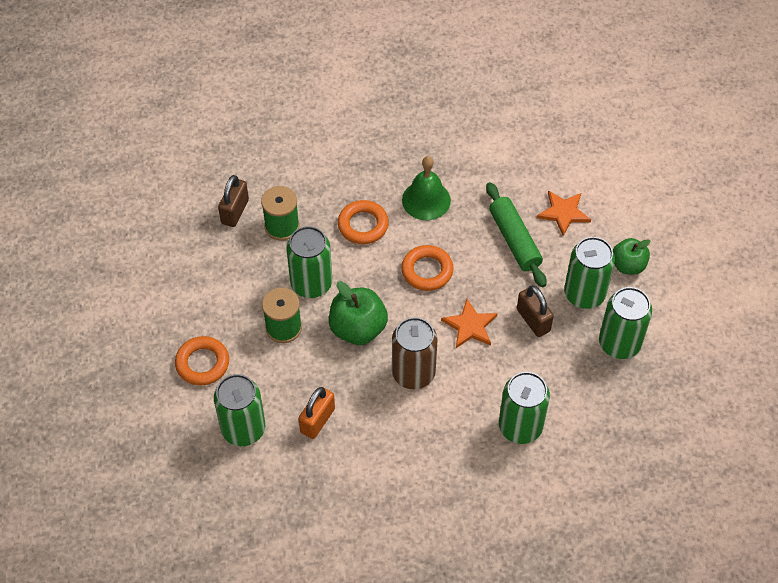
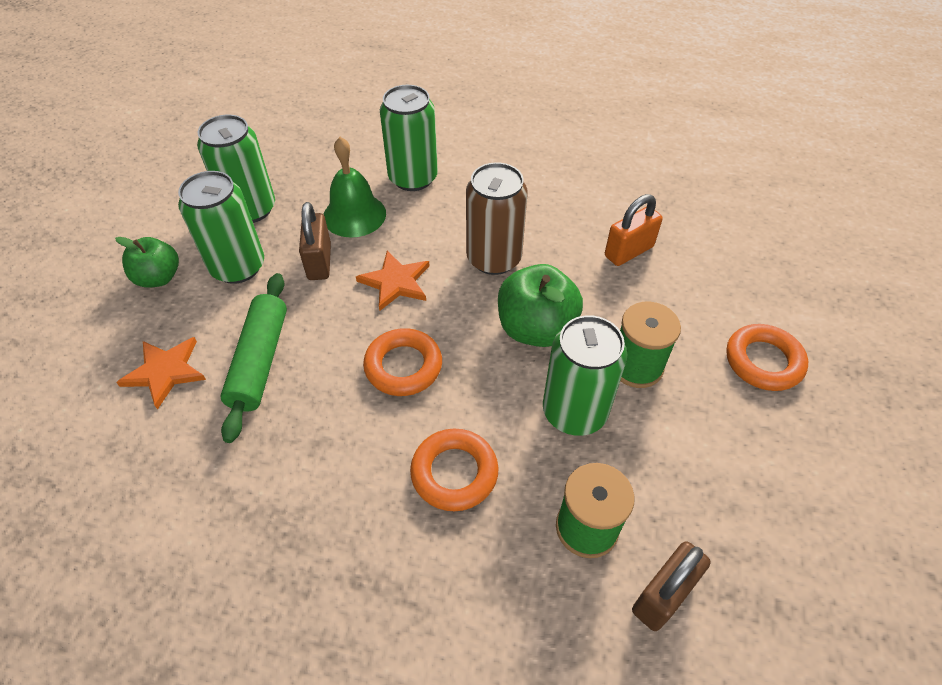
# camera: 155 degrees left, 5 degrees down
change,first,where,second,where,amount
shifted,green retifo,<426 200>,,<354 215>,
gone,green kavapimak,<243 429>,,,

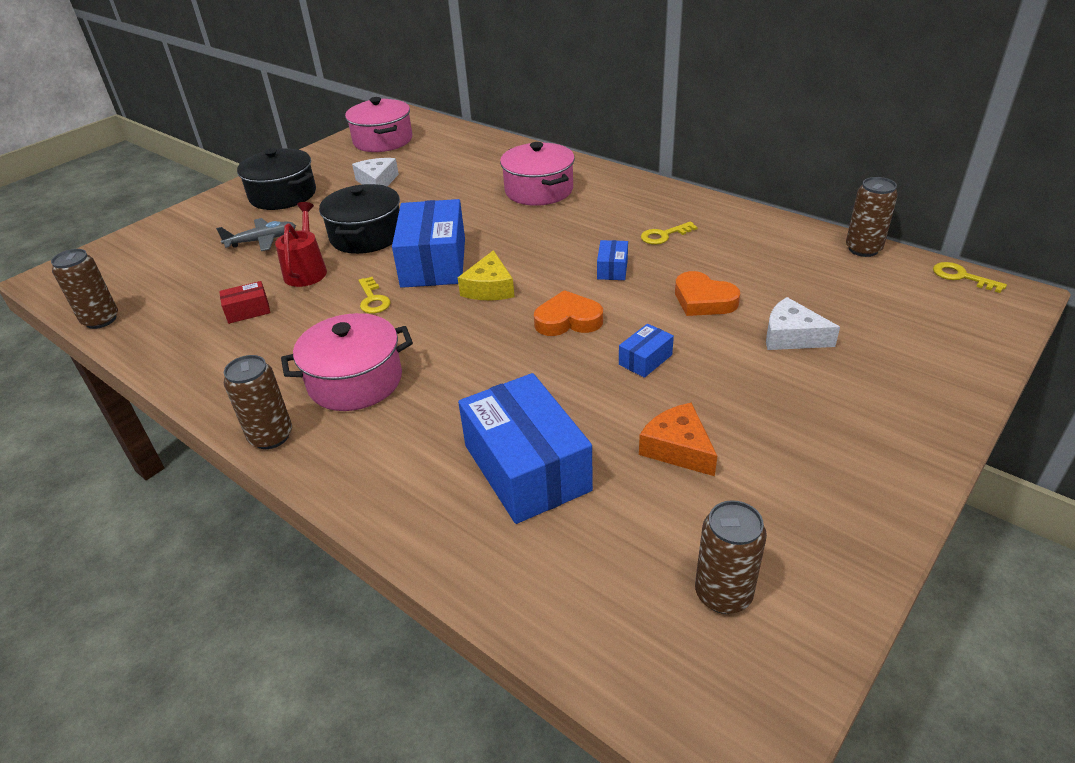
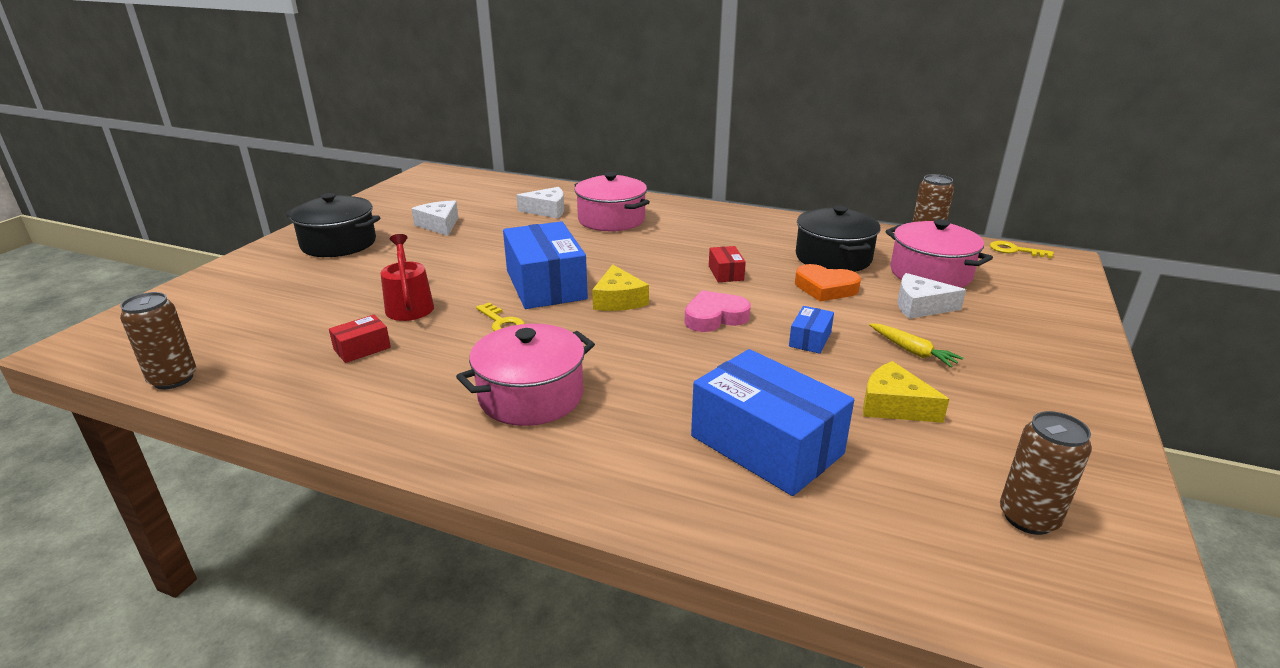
# camera: 20 degrees left, 10 degrees down
change,first,where,second,where,amount
new,,,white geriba,<547 210>,
repainted,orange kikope,<568 320>,pink kikope,<714 317>,
repainted,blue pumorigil,<612 269>,red pumorigil,<726 273>,
shifted,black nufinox,<366 236>,,<833 258>,
repainted,orange geriba,<678 448>,yellow geriba,<894 405>,
new,,,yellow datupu,<912 351>,
shifted,pink nufinox,<383 140>,,<930 274>,
gone,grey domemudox,<262 240>,,,
gone,brown kavapimak,<271 436>,,,
gone,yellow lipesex,<664 235>,,,

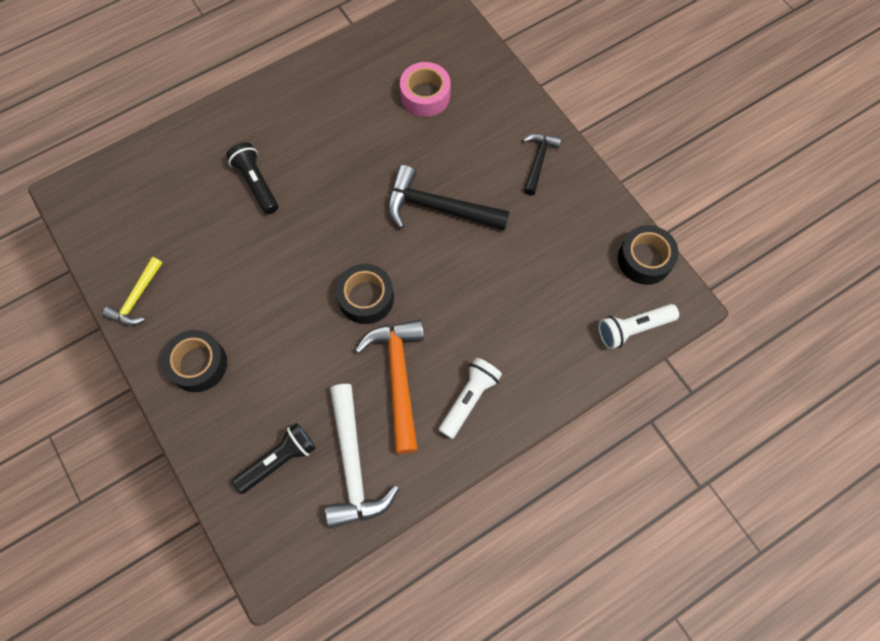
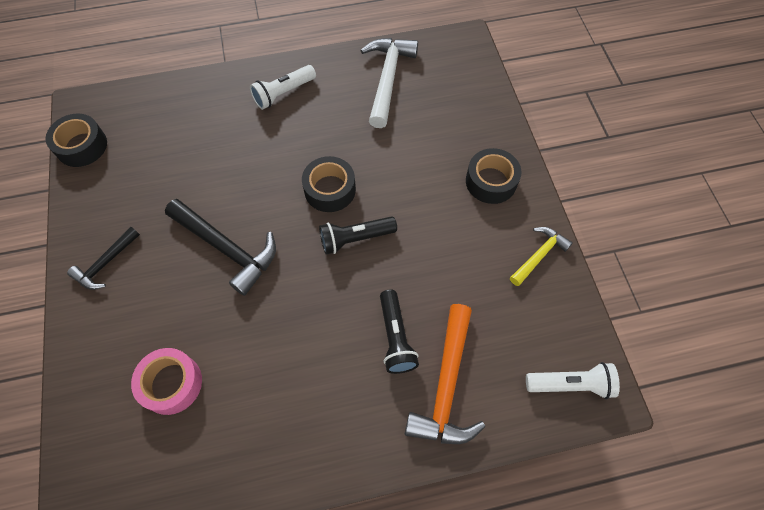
# camera: 160 degrees left, 5 degrees down
change,first,where,second,where,amount
shifted,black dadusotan,<278 461>,,<355 238>,
shifted,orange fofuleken,<398 378>,,<446 385>,
shifted,white dadusotan,<633 328>,,<570 384>,

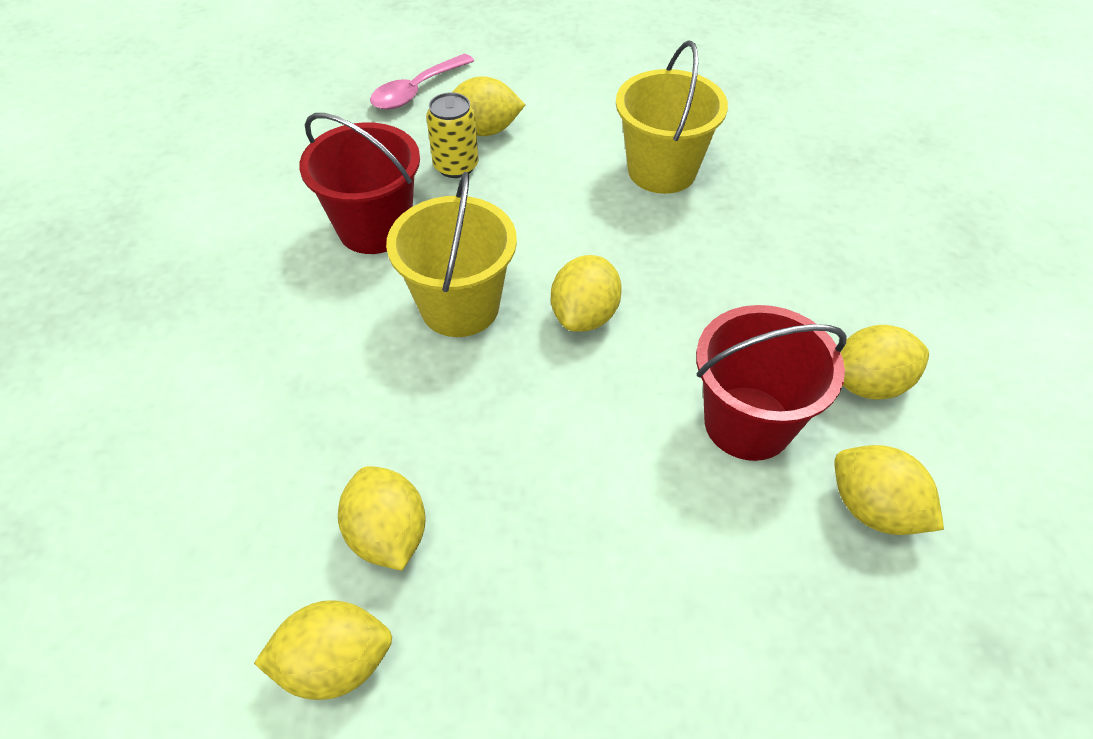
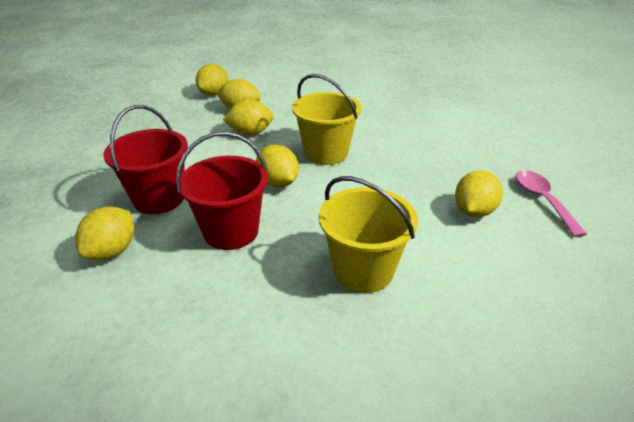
# camera: 125 degrees right, 15 degrees down
change,first,where,second,where,amount
shifted,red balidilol,<375 228>,,<231 231>,
shifted,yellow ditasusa,<874 509>,,<250 133>,
gone,yellow kavapimak,<456 166>,,,

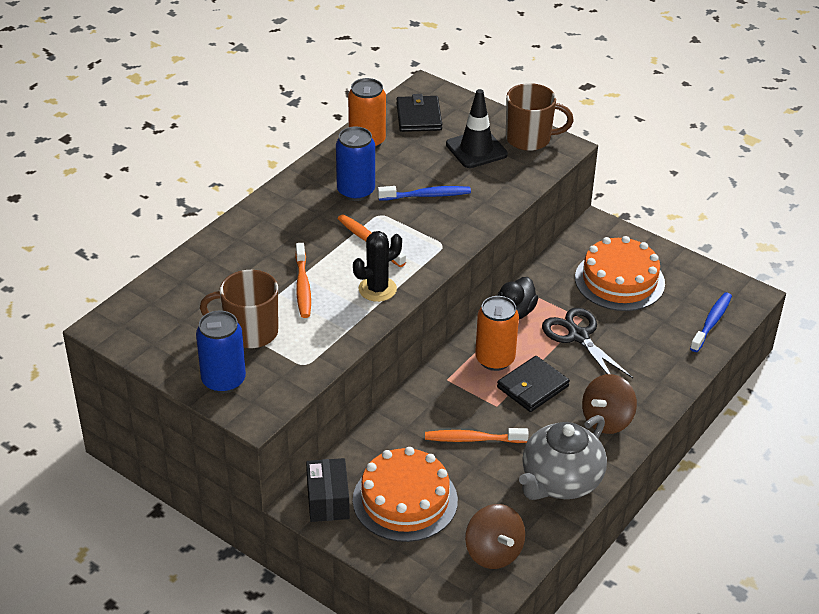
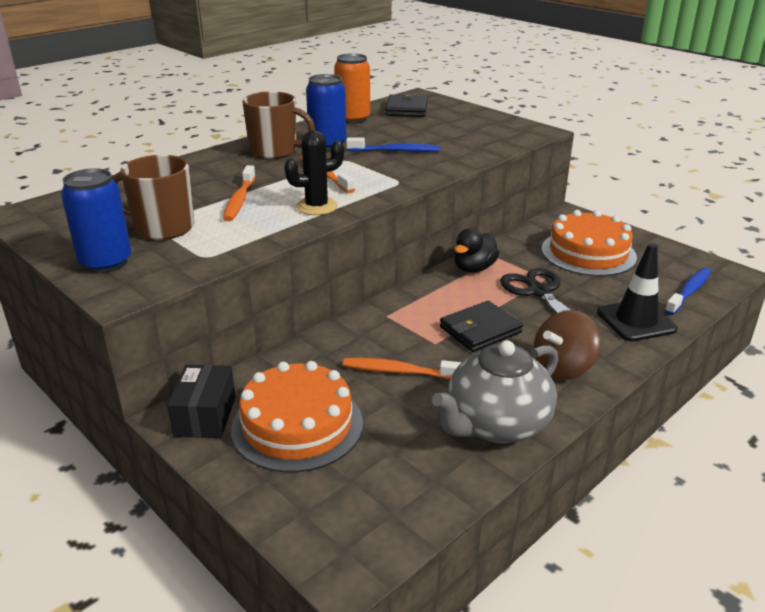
# camera: 10 degrees right, 10 degrees down
change,first,where,second,where,amount
shifted,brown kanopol,<529 139>,,<275 151>,
shifted,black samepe,<476 149>,,<636 321>,
gone,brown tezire,<493 552>,,,
gone,orange kavapimak,<495 359>,,,

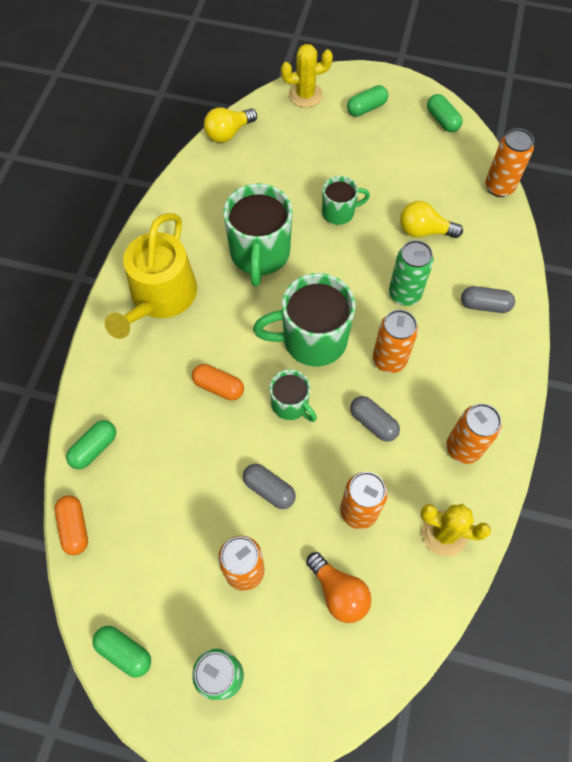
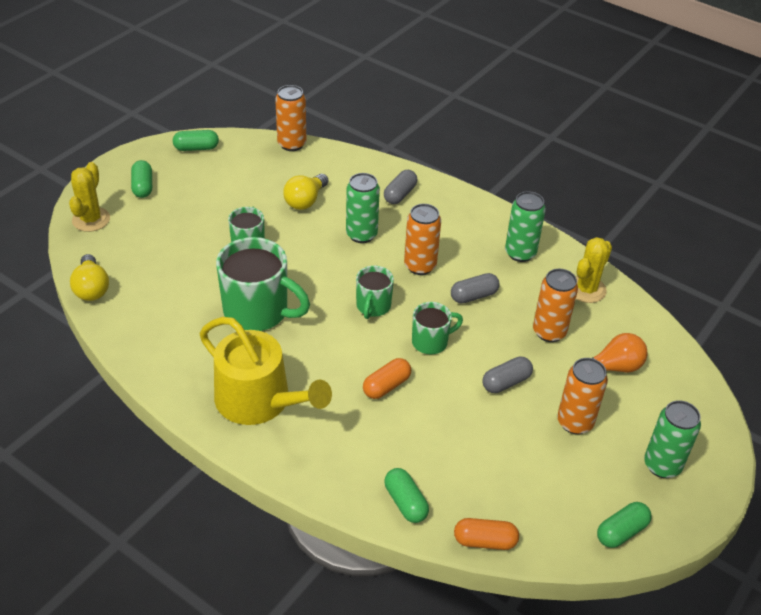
# camera: 70 degrees left, 20 degrees down
change,first,where,second,where,amount
scaled,green kanopol,<312 340>,,<373 306>,x0.55
repainted,orange kavapimak,<463 448>,green kavapimak,<520 253>,

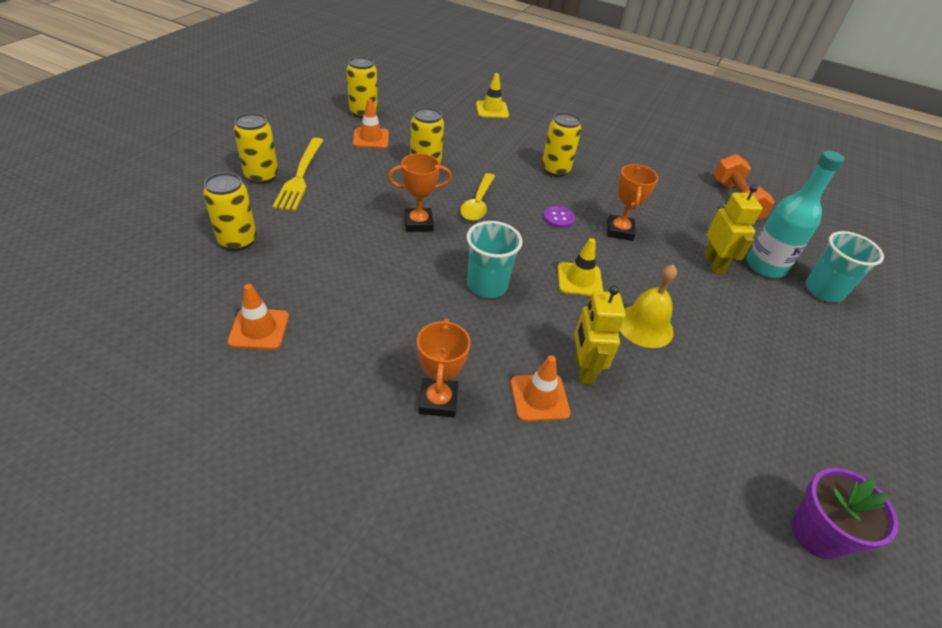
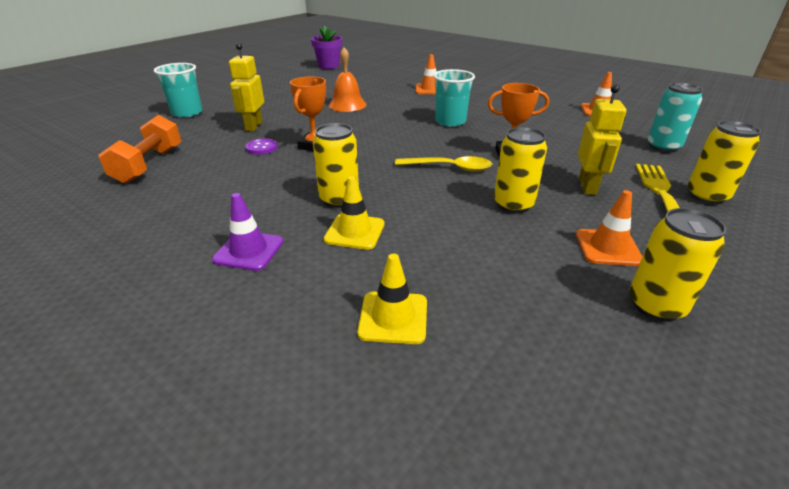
# camera: 165 degrees left, 10 degrees down
change,first,where,second,where,amount
new,,,purple samepe,<249 251>,
shifted,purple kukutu,<558 218>,,<261 148>,
shifted,yellow samepe,<579 280>,,<355 232>,
repainted,yellow retifo,<644 326>,orange retifo,<347 105>,
rotated,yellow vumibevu,<478 203>,,<449 168>,75 degrees clockwise
shifted,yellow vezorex,<583 369>,,<587 186>,
repainted,yellow kavapimak,<238 241>,turquoise kavapimak,<663 147>,
gone,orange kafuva,<438 401>,,,
gone,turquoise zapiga,<765 266>,,,

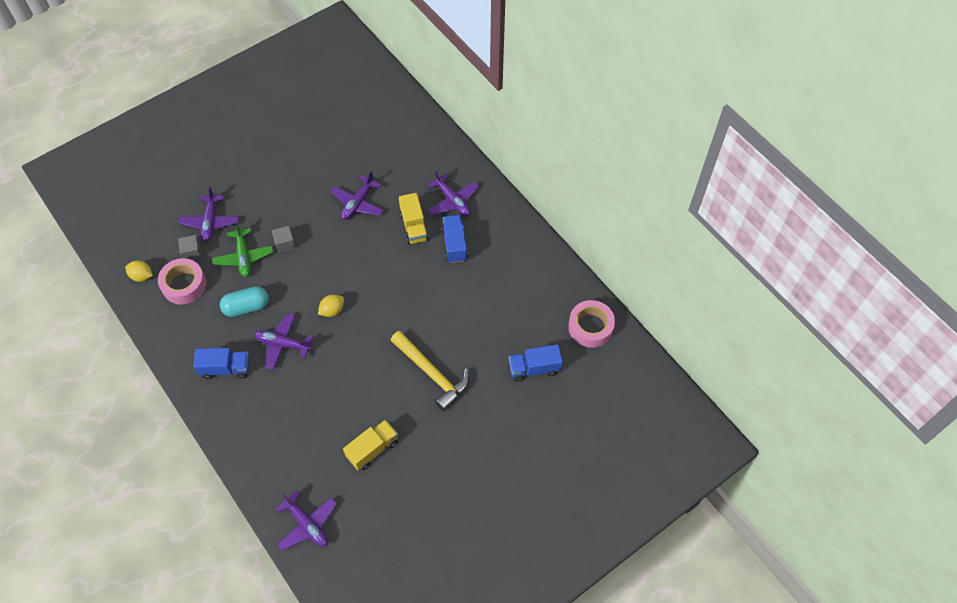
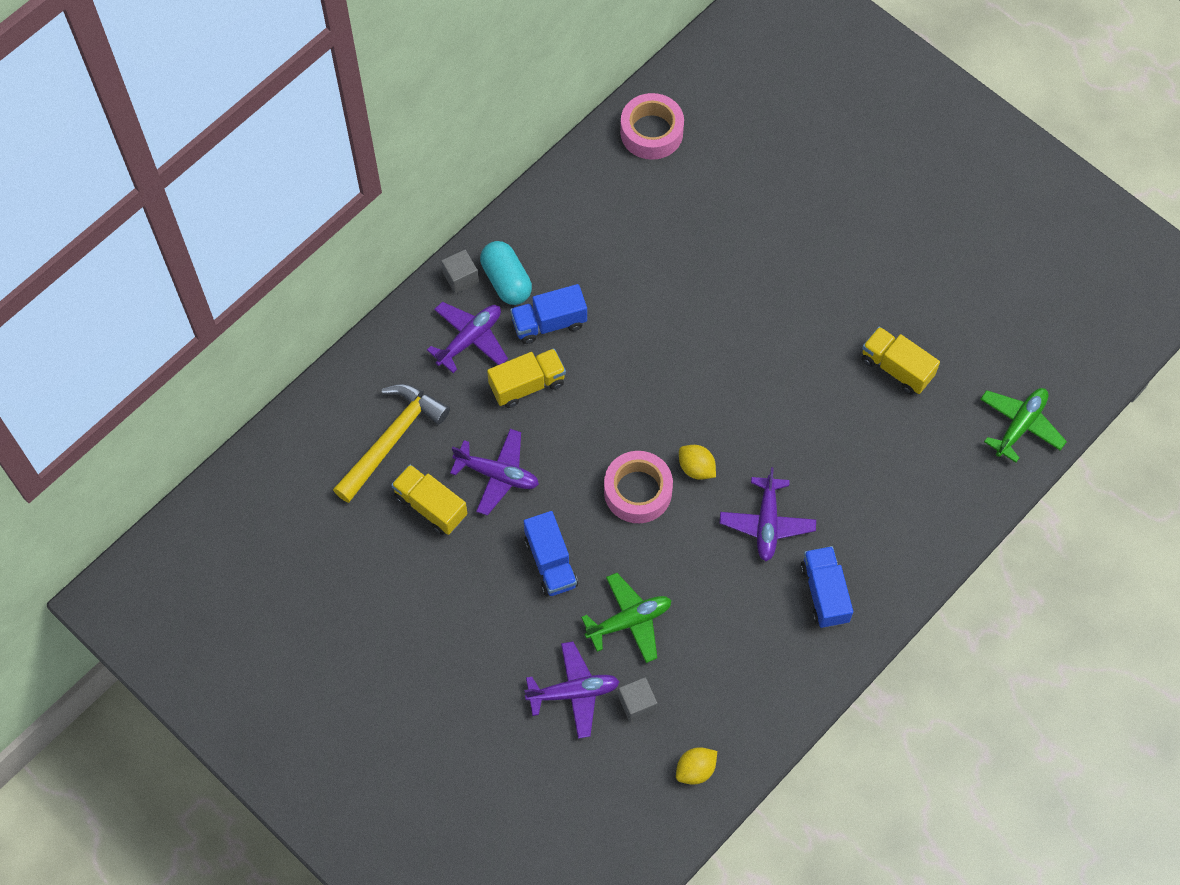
# camera: 100 degrees left, 5 degrees up
change,first,where,second,where,amount
shifted,yellow fofuleken,<432 374>,,<392 439>,
new,,,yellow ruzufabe,<430 506>,
shifted,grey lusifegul,<285 244>,,<460 278>,
shifted,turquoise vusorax,<246 307>,,<506 281>,
shifted,blue ruzufabe,<534 368>,,<550 562>,
shifted,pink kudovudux,<184 285>,,<638 491>,
rotated,yellow ditasusa,<142 276>,,<695 770>,45 degrees clockwise
repainted,purple domemudox,<307 524>,green domemudox,<1020 425>,

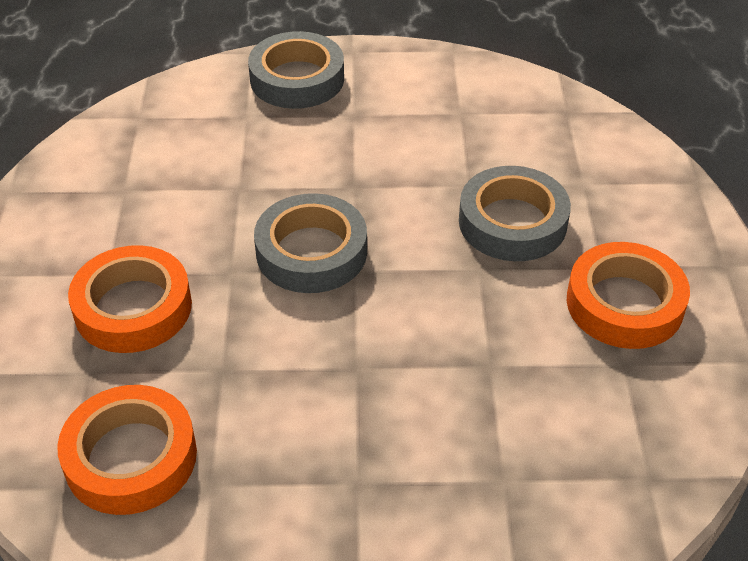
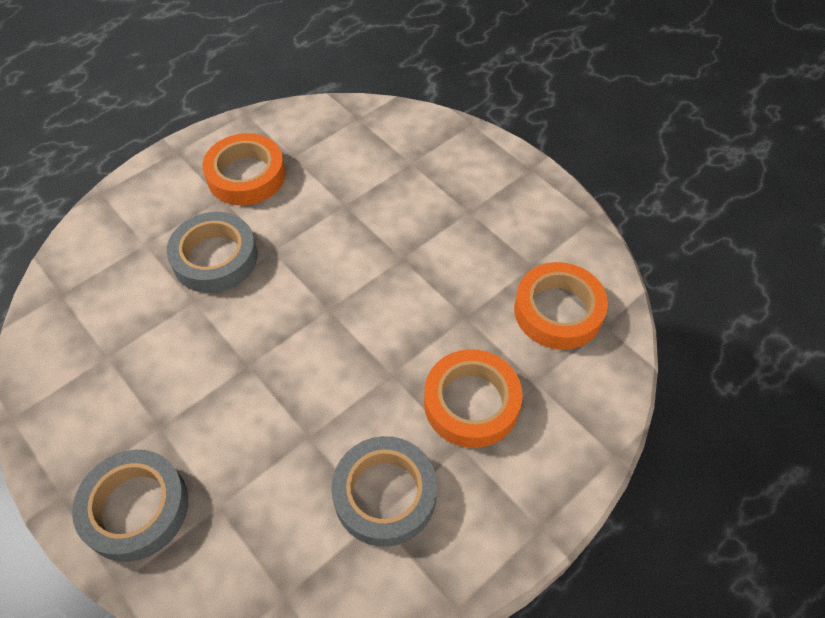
# camera: 130 degrees left, 10 degrees up
change,first,where,second,where,amount
shifted,grey kudovudux,<311 252>,,<385 494>,

